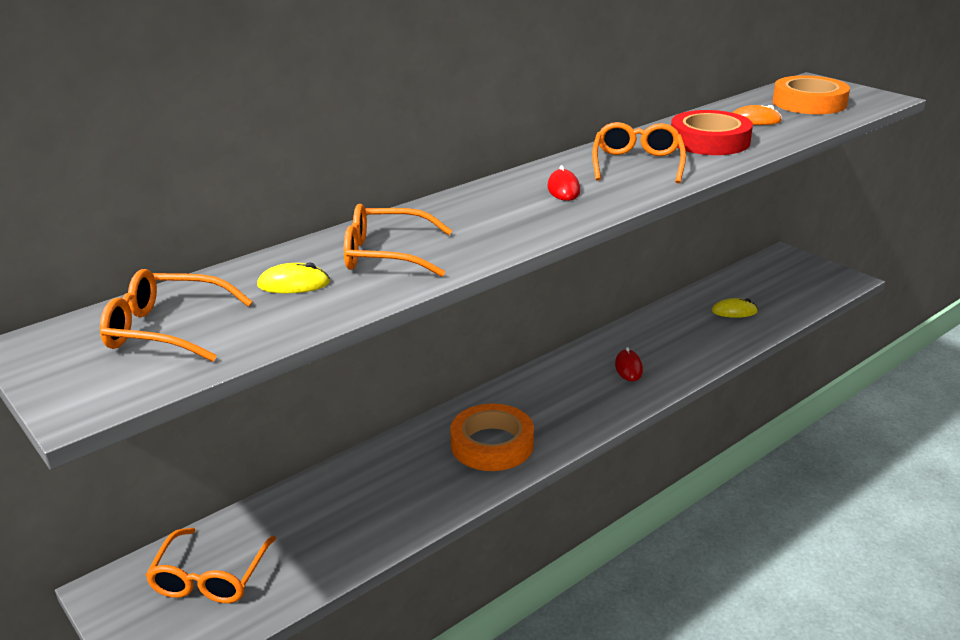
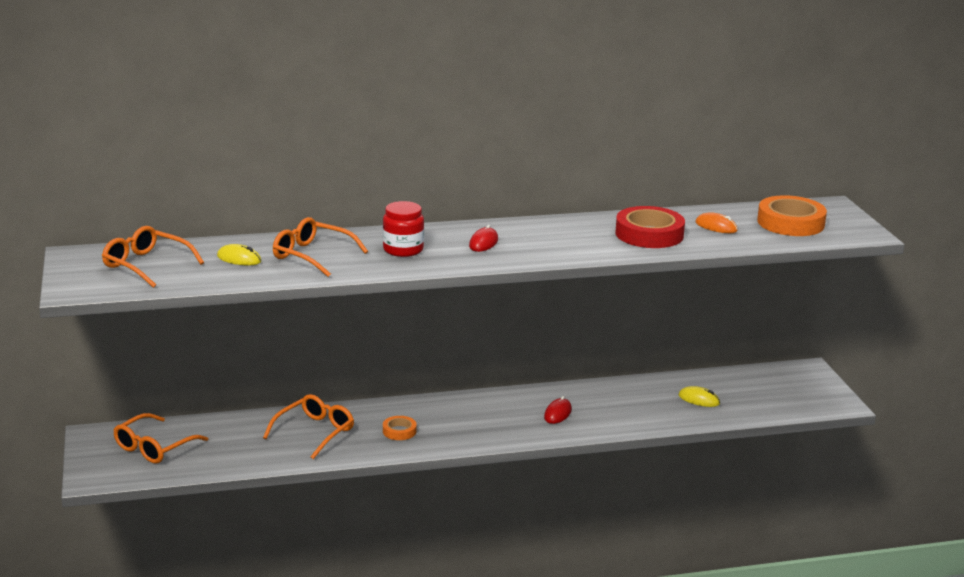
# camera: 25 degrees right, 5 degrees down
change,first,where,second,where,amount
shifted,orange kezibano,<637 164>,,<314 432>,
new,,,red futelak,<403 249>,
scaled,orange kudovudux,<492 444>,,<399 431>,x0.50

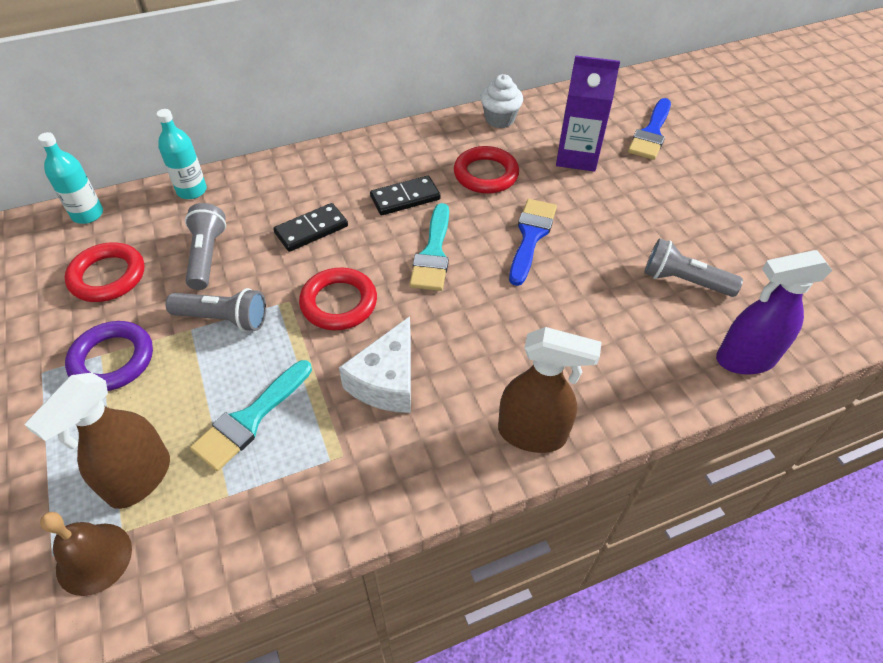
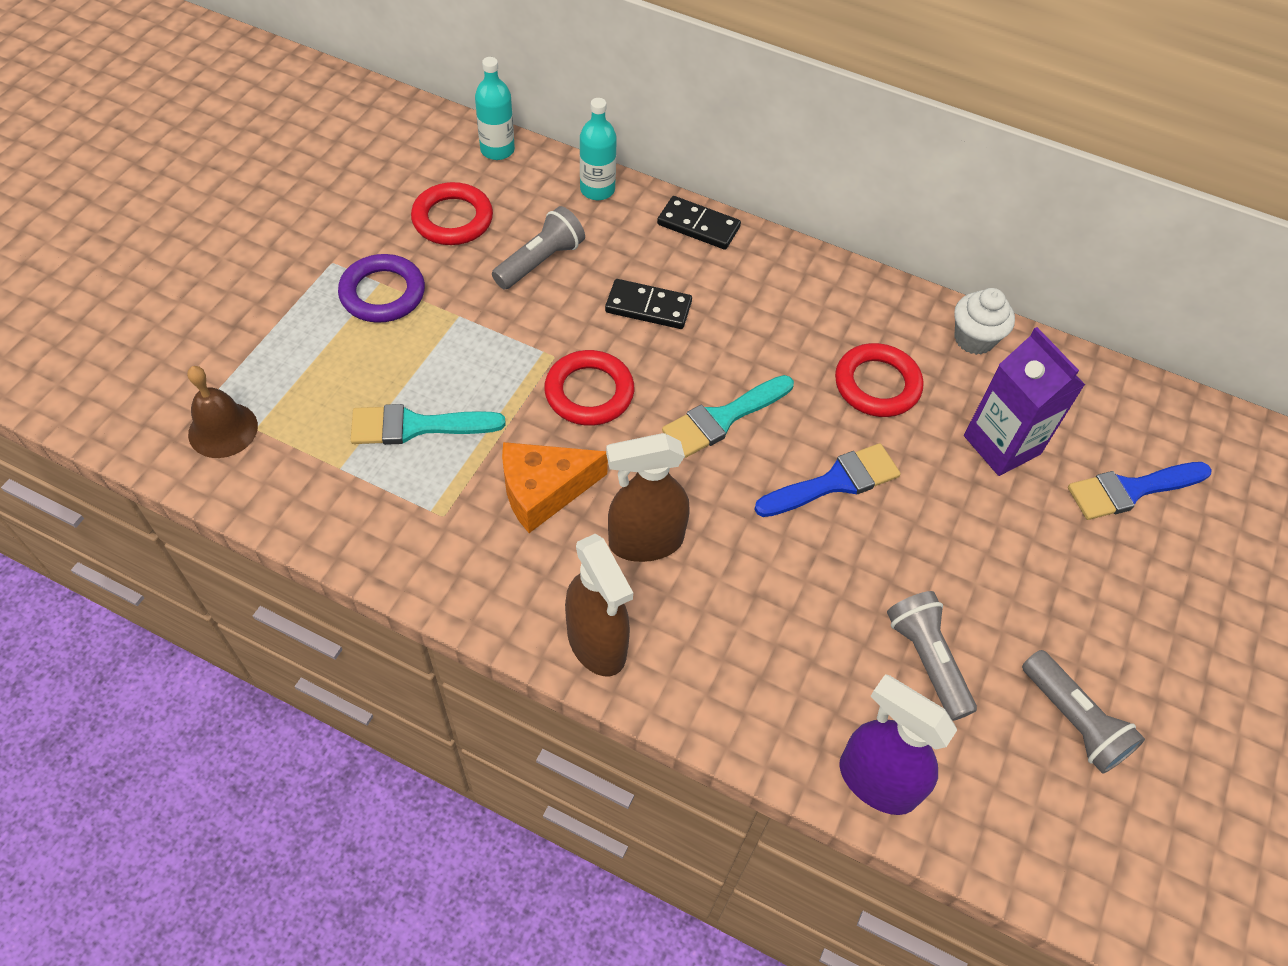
# camera: 45 degrees right, 5 degrees up
change,first,where,second,where,amount
repainted,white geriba,<387 380>,orange geriba,<544 491>,
shifted,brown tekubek,<139 479>,,<645 541>,
shifted,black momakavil,<405 198>,,<698 226>,
shifted,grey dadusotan,<223 319>,,<1073 720>,

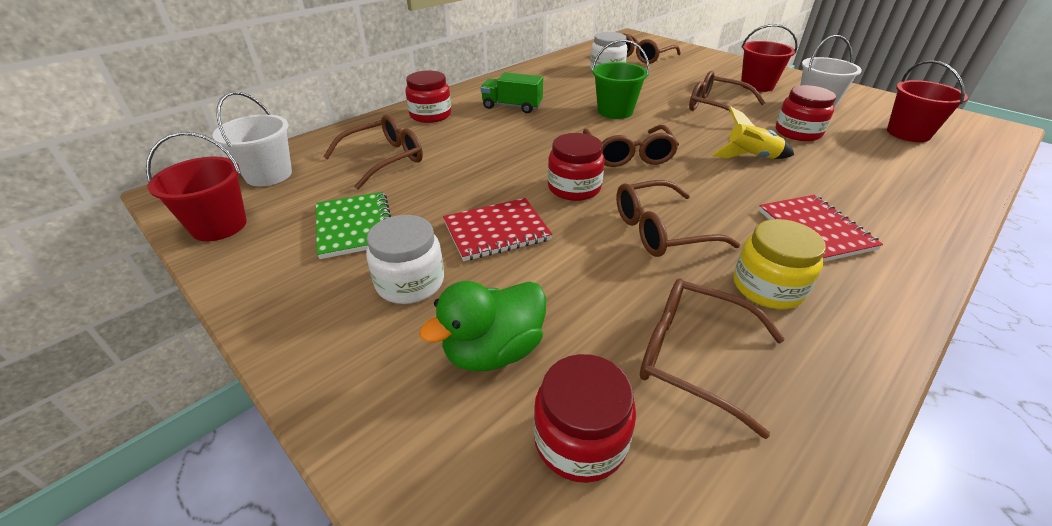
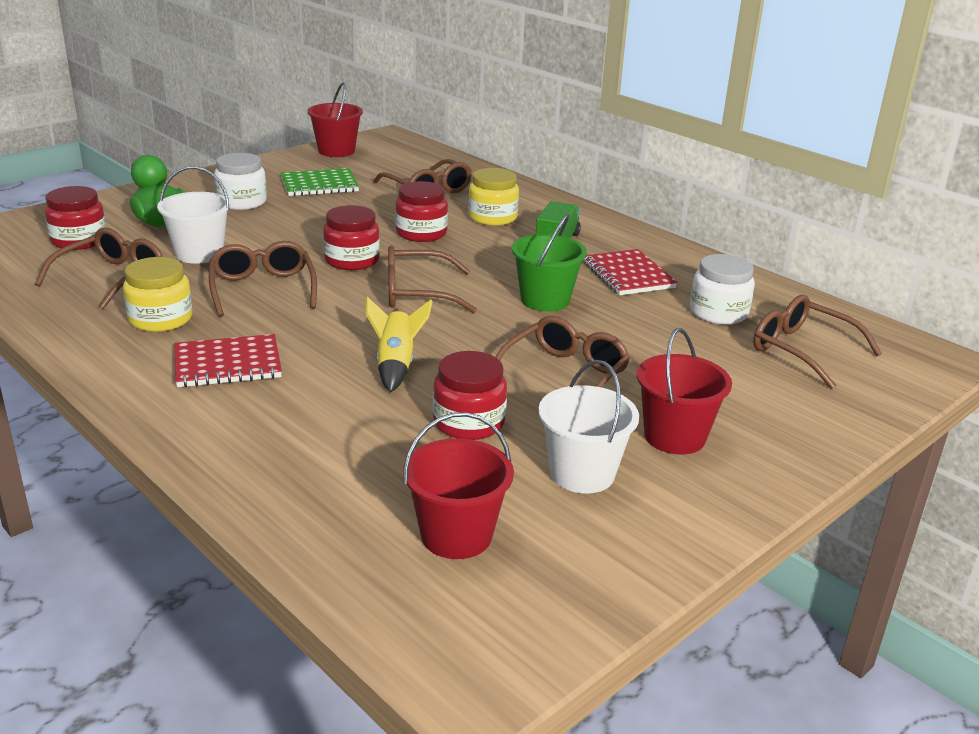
# camera: 90 degrees right, 10 degrees down
change,first,where,second,where,amount
shifted,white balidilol,<268 175>,,<199 254>,
shifted,red futelak,<430 115>,,<421 233>,
new,,,yellow futelak,<492 217>,
shifted,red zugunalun,<496 231>,,<628 275>,

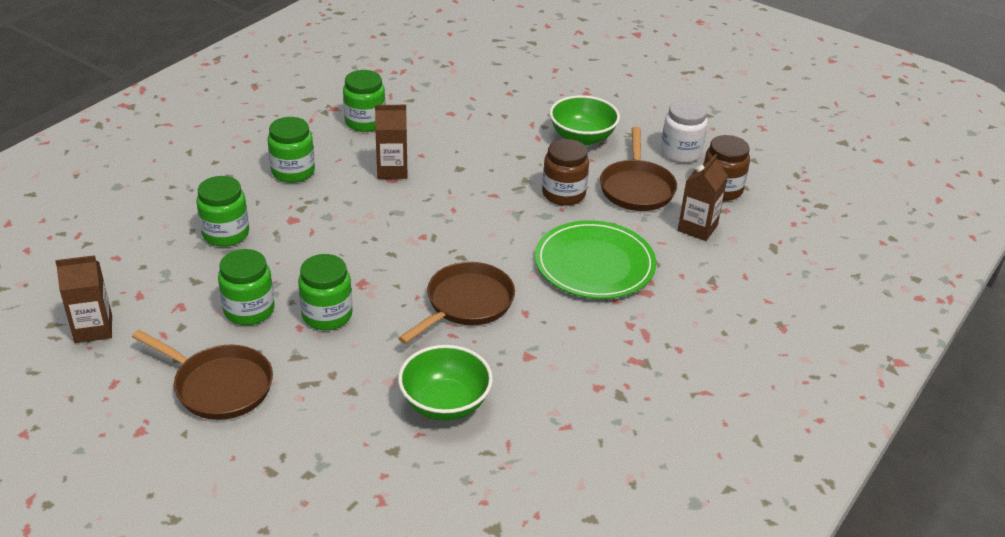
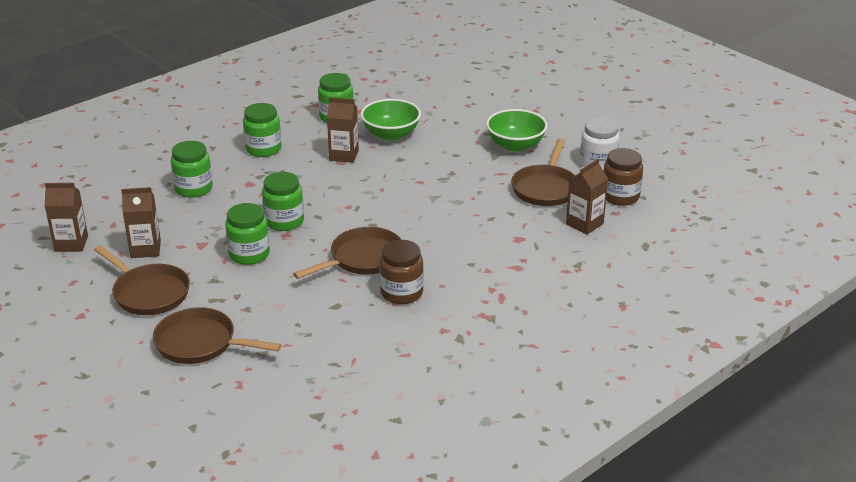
# camera: 15 degrees right, 5 degrees down
change,first,where,second,where,amount
new,,,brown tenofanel,<145 249>,
new,,,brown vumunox,<200 343>,
shifted,green futelak,<249 310>,,<284 221>,
shifted,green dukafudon,<445 403>,,<391 134>,
shifted,brown futelak,<563 194>,,<401 293>,
gone,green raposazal,<594 264>,,,

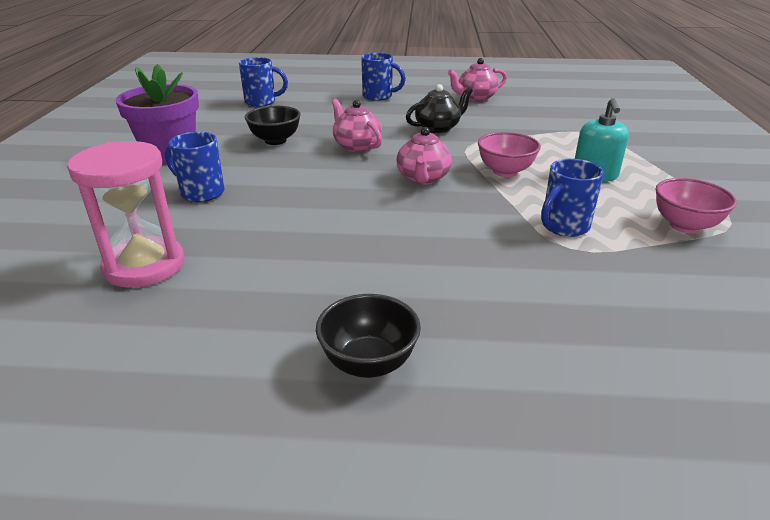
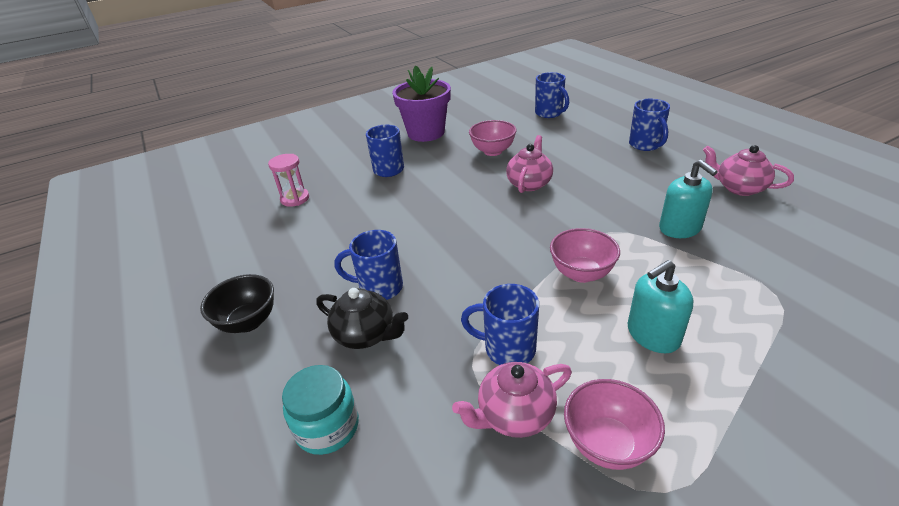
# camera: 60 degrees right, 5 degrees up
change,first,where,second,where,amount
scaled,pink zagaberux,<144 266>,,<295 199>,x0.58
new,,,turquoise futelak,<327 427>,
shifted,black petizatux,<438 128>,,<366 335>,
new,,,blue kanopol,<379 288>,
shifted,pink petizatux,<423 178>,,<514 415>,
repainted,black dukafudon,<275 140>,pink dukafudon,<493 151>,
new,,,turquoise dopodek,<680 228>,

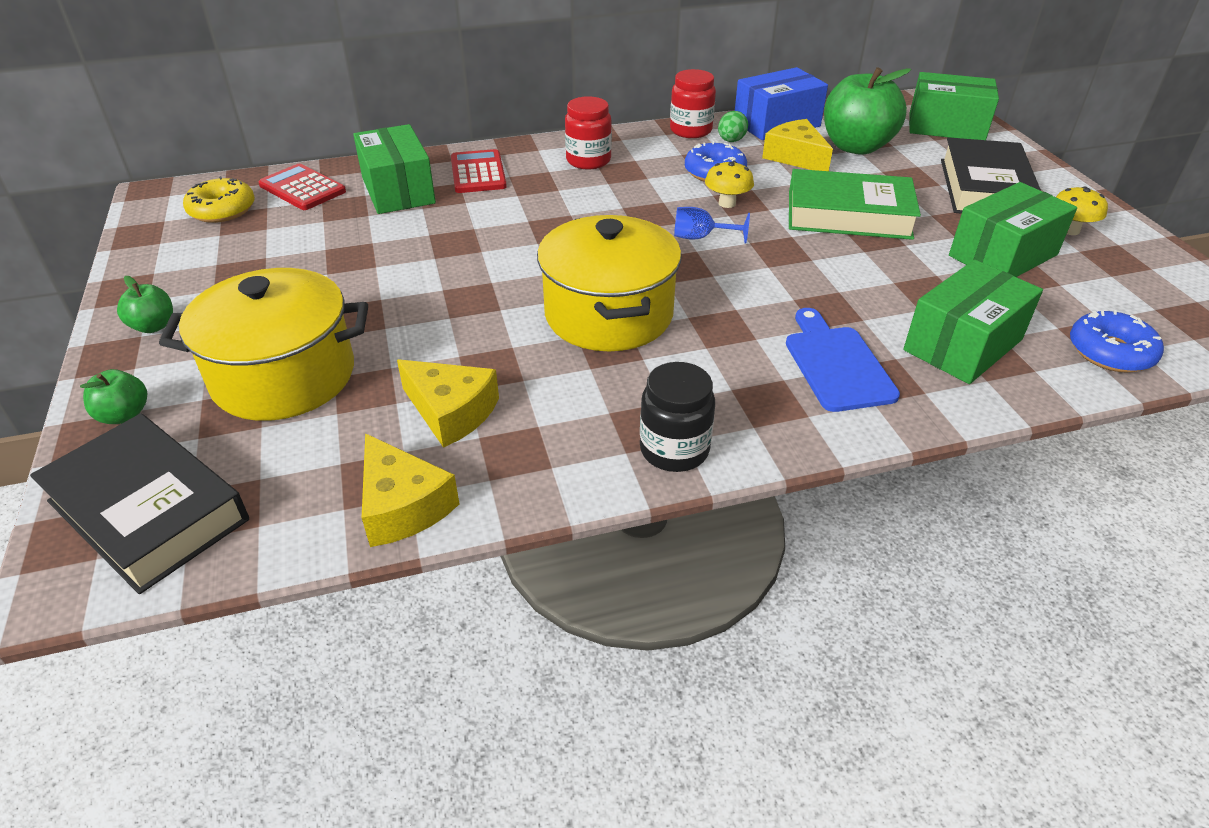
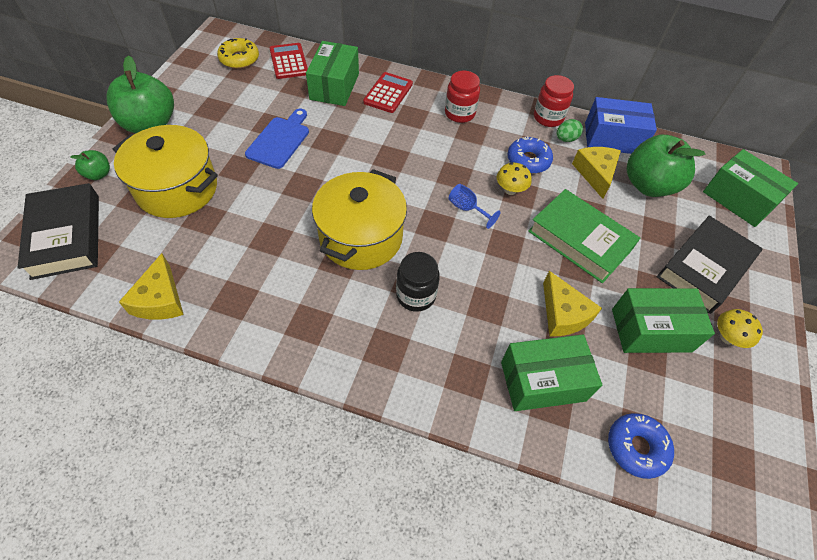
# camera: 30 degrees right, 15 degrees up
change,first,where,second,where,amount
scaled,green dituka,<153 326>,,<150 124>,x2.14
shifted,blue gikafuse,<836 364>,,<280 140>,
shifted,black futelak,<674 450>,,<416 295>,
shifted,yellow geriba,<451 412>,,<563 314>,

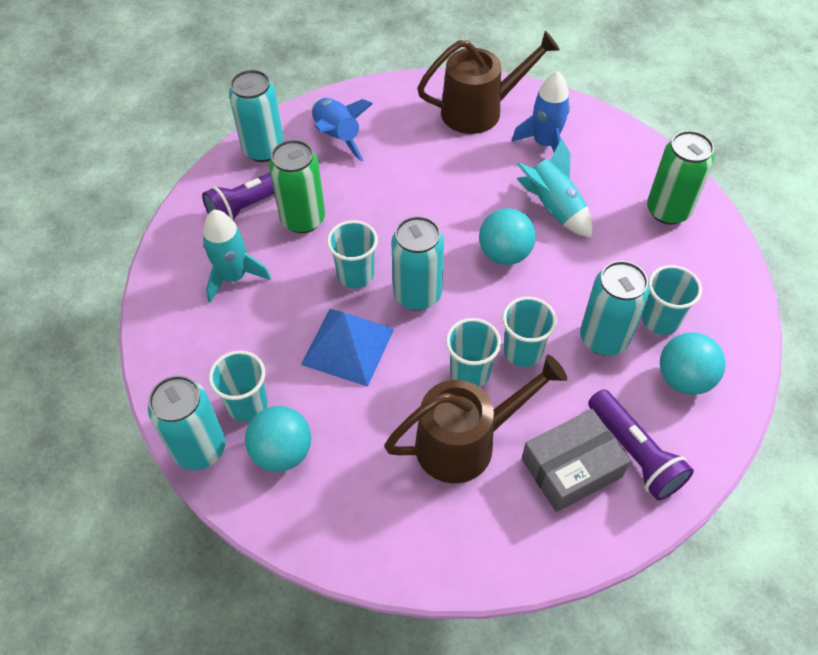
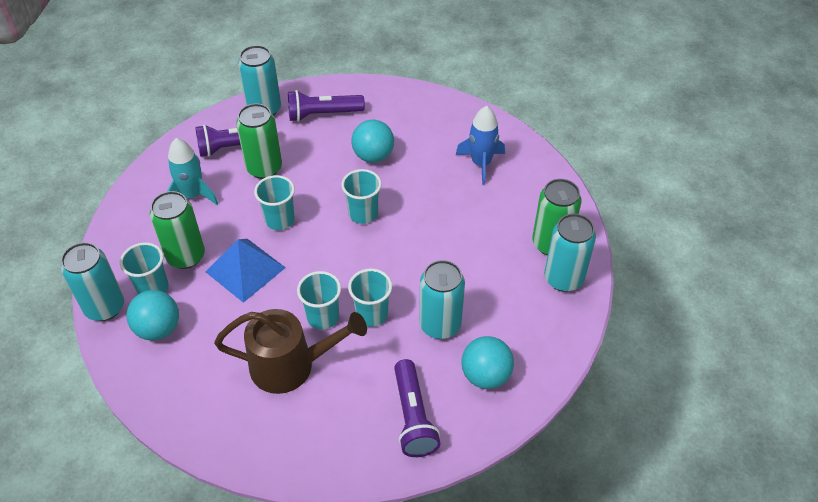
# camera: 20 degrees right, 5 degrees down
change,first,where,second,where,amount
new,,,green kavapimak,<186 256>,
swapped,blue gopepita,<337 137>,purple dadusotan,<323 114>,
shifted,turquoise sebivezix,<660 320>,,<363 214>,
shifted,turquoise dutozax,<504 254>,,<373 156>,
shifted,turquoise kavapimak,<417 295>,,<563 278>,
gone,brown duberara,<480 110>,,,
gone,turquoise gopepita,<553 208>,,,
gone,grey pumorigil,<571 468>,,,

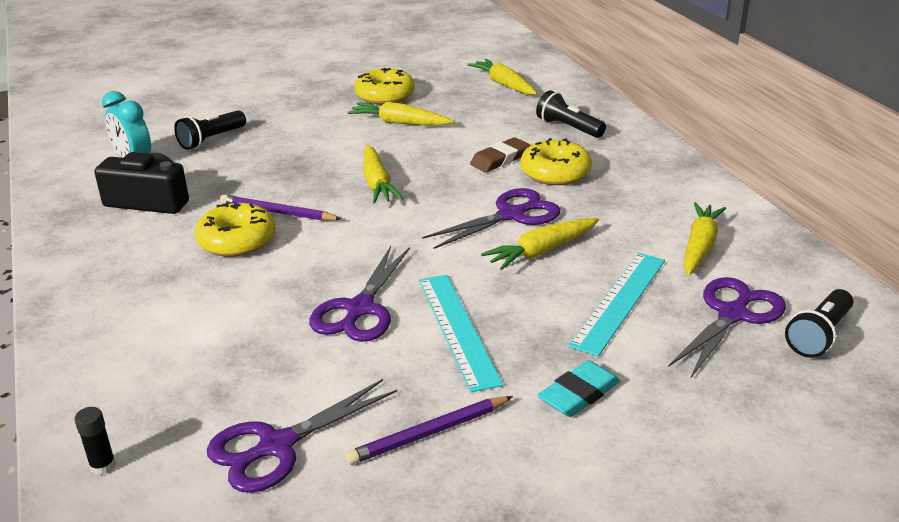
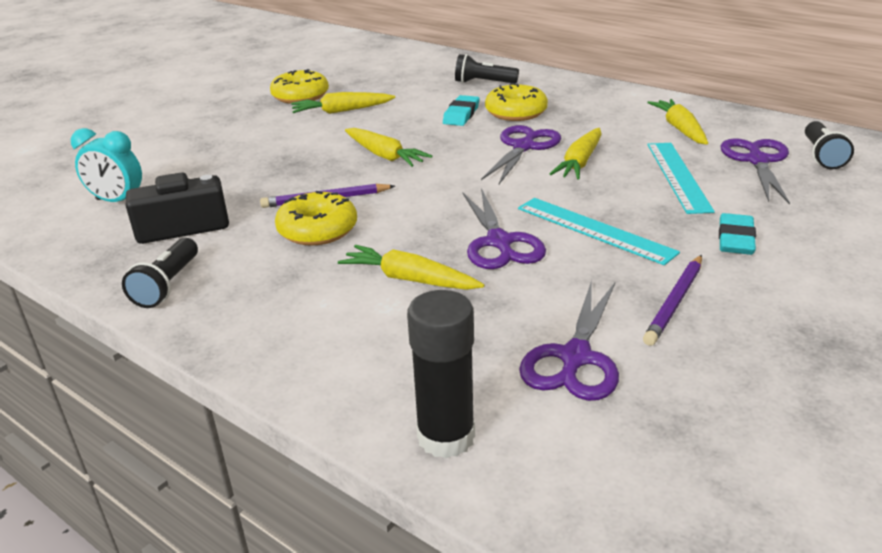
# camera: 30 degrees left, 0 degrees up
change,first,where,second,where,amount
shifted,black dadusotan,<211 140>,,<167 285>,
shifted,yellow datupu,<504 84>,,<409 279>,
scaled,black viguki,<103 466>,,<446 437>,x2.15
repainted,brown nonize,<500 159>,turquoise nonize,<461 114>,

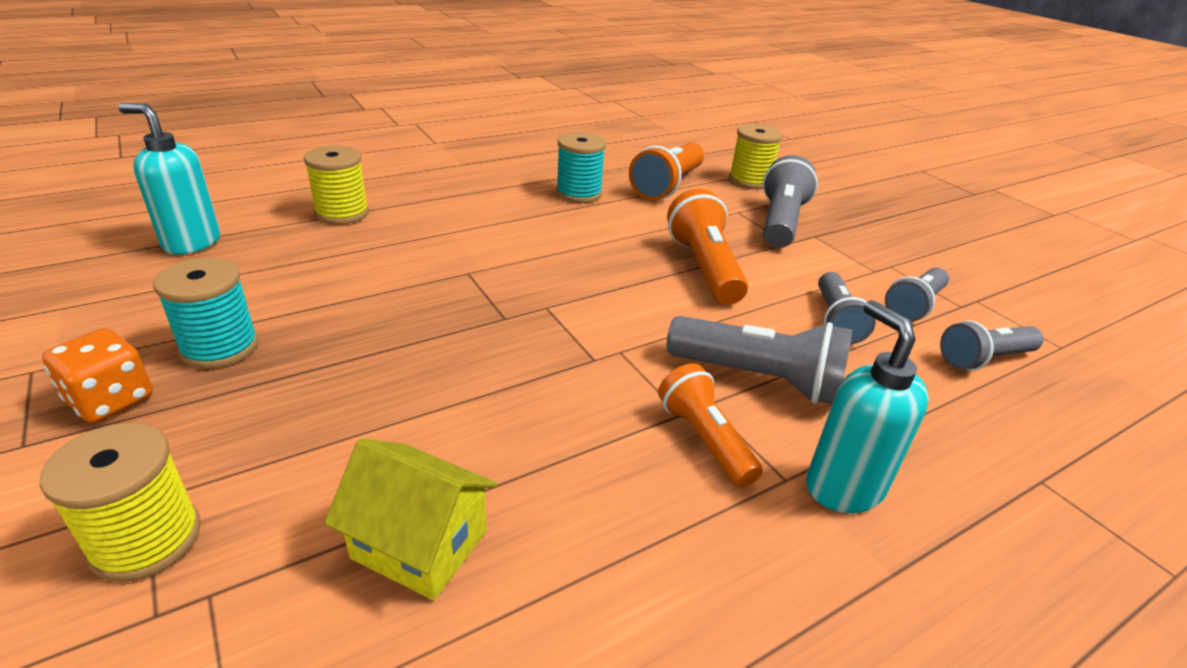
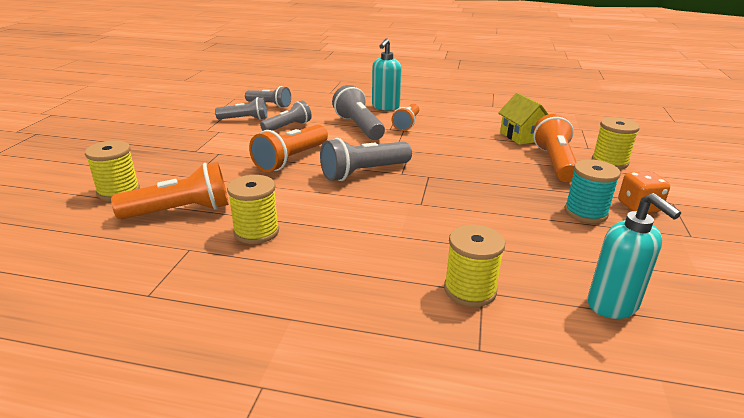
# camera: 135 degrees left, 5 degrees down
change,first,where,second,where,amount
repainted,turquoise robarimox,<579 193>,yellow robarimox,<256 232>,
shifted,grey dadusotan,<780 222>,,<364 172>,
new,,,orange dadusotan,<555 163>,

